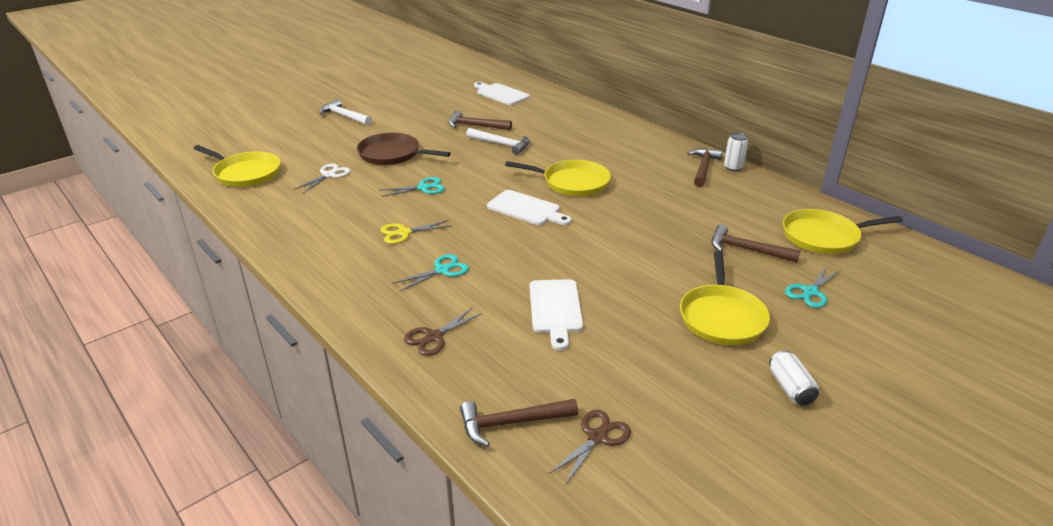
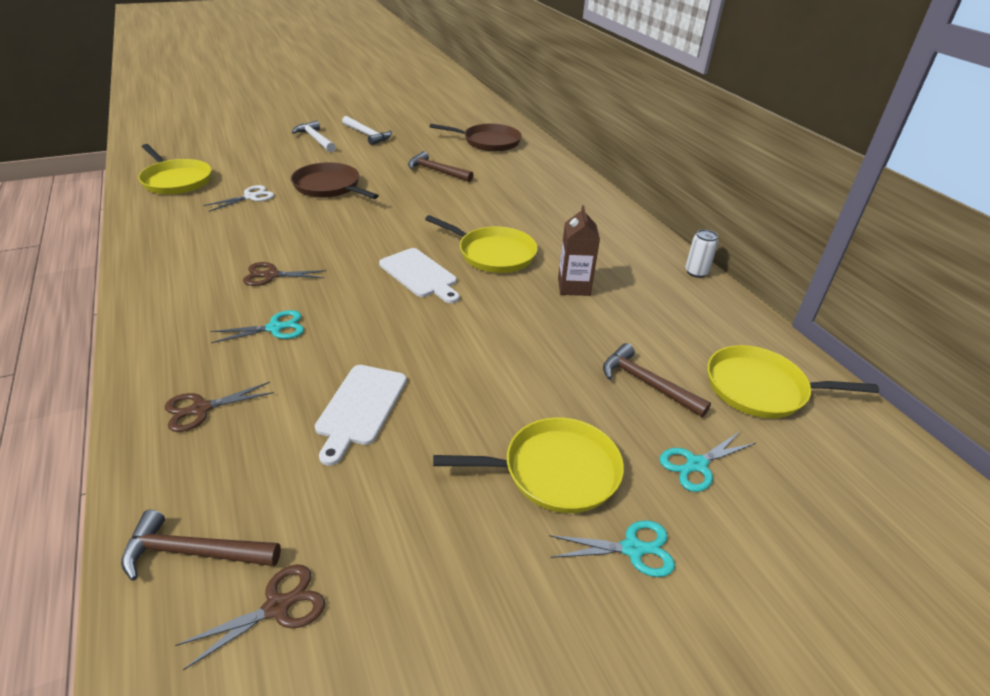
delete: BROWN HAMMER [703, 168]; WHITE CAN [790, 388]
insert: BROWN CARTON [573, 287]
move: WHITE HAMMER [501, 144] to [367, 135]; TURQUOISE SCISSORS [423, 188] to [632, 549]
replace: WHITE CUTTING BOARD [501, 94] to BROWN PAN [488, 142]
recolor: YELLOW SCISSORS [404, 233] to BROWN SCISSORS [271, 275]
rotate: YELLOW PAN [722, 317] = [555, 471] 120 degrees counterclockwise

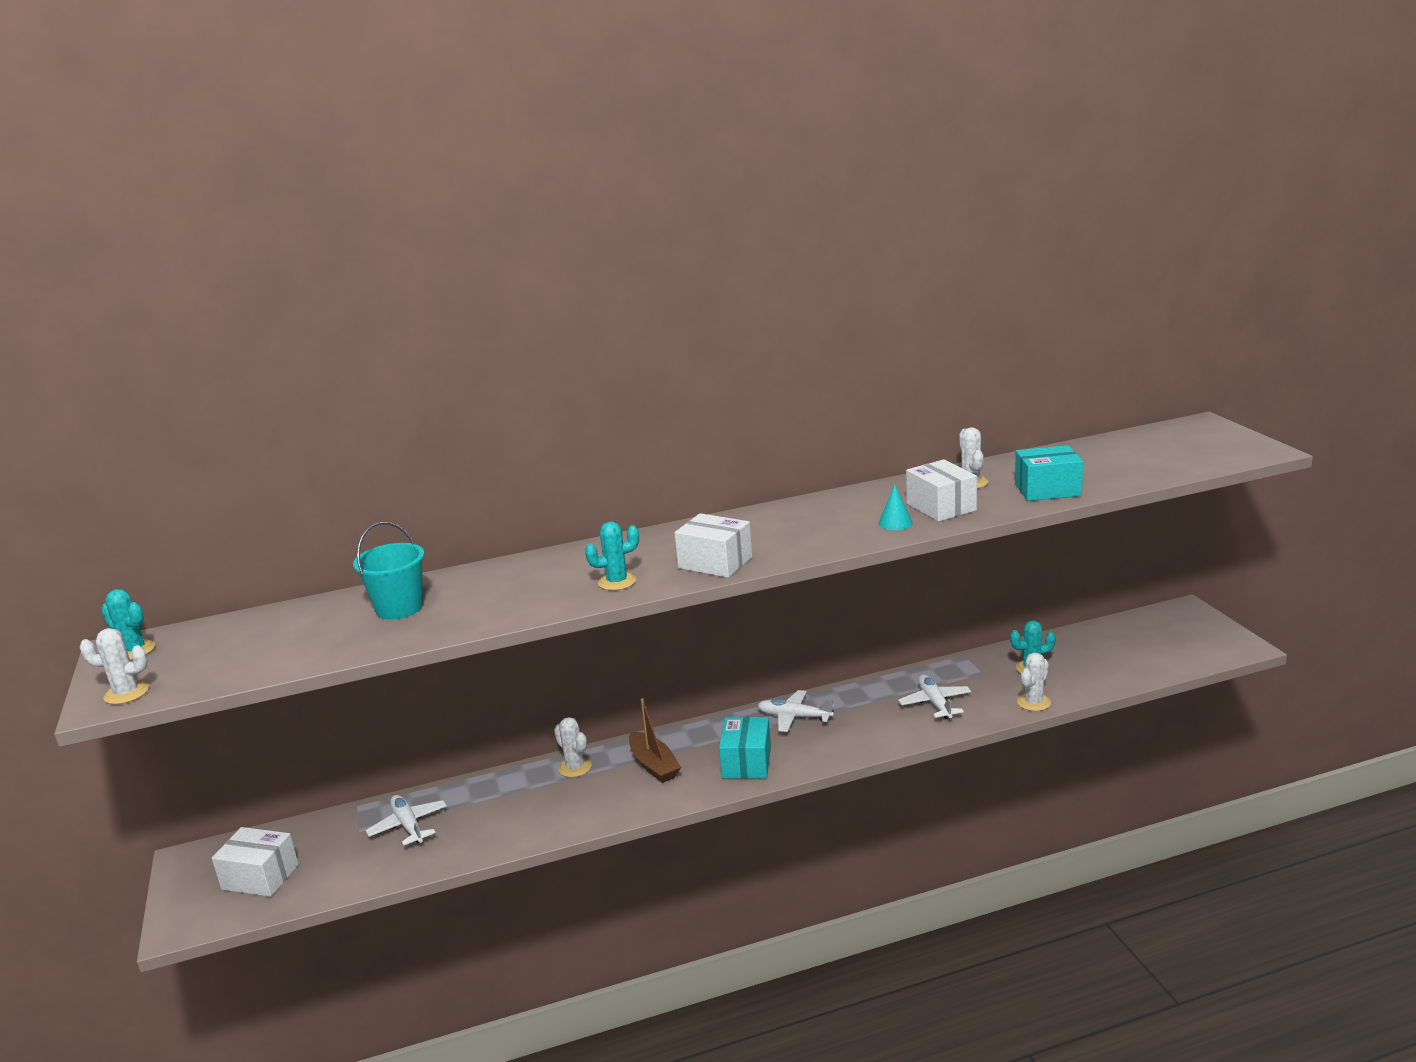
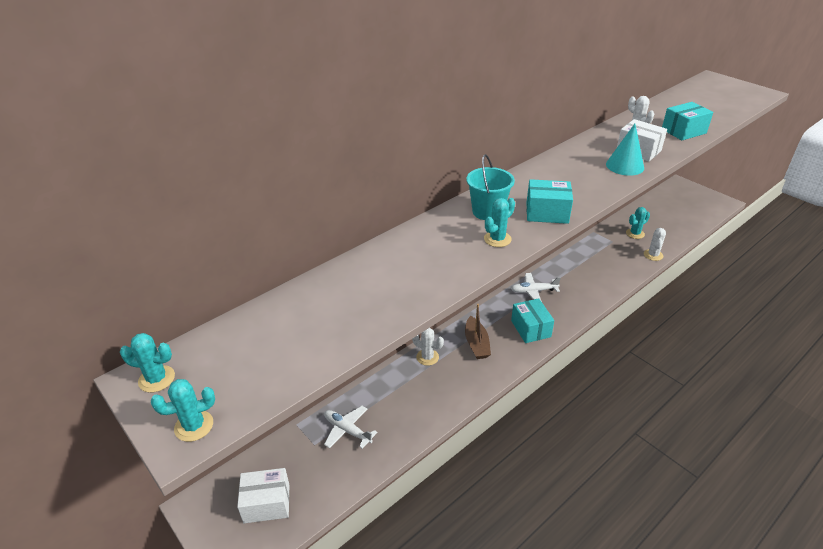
delete: WHITE PLANE [935, 703]
move: TURQUOISE BUCKET [399, 608] to [487, 212]
recolor: WHITE CACTUS [126, 693] to TURQUOISE CACTUS [194, 426]; WHITE BOX [715, 563] to TURQUOISE BOX [547, 213]
rotate: BROWN BOAT [654, 765] = [476, 344] 45 degrees clockwise
resize: TURQUOISE CONE [895, 523] = [625, 166] x1.69

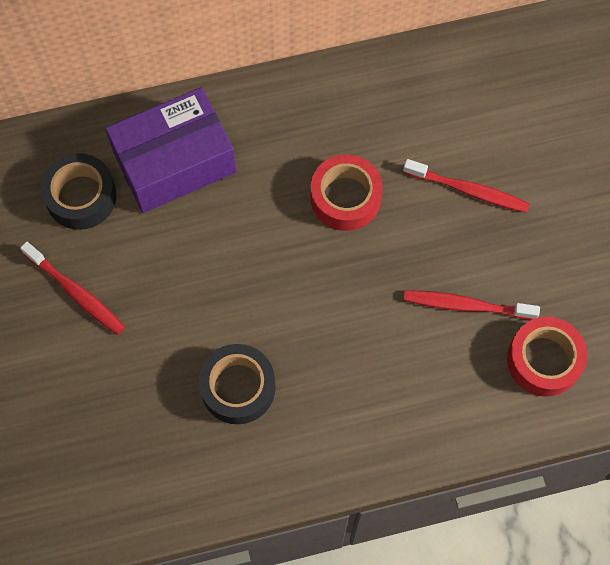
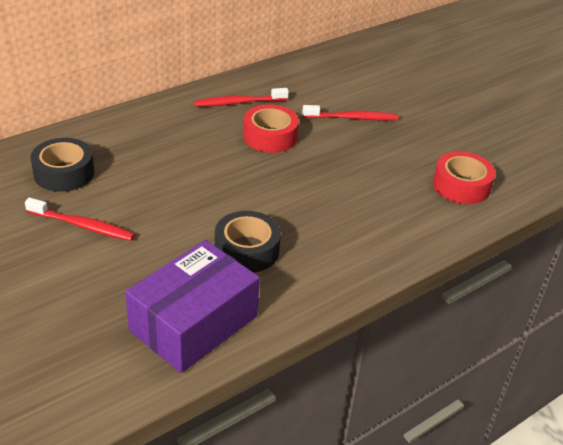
move: PURPLE BOX [174, 162] to [194, 323]; RED TOOTHBRUSH [466, 305] to [239, 102]

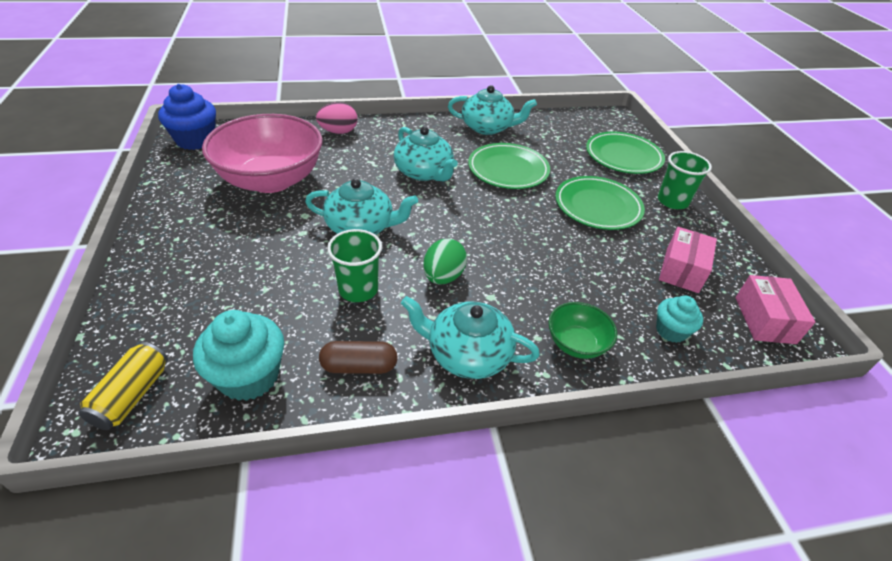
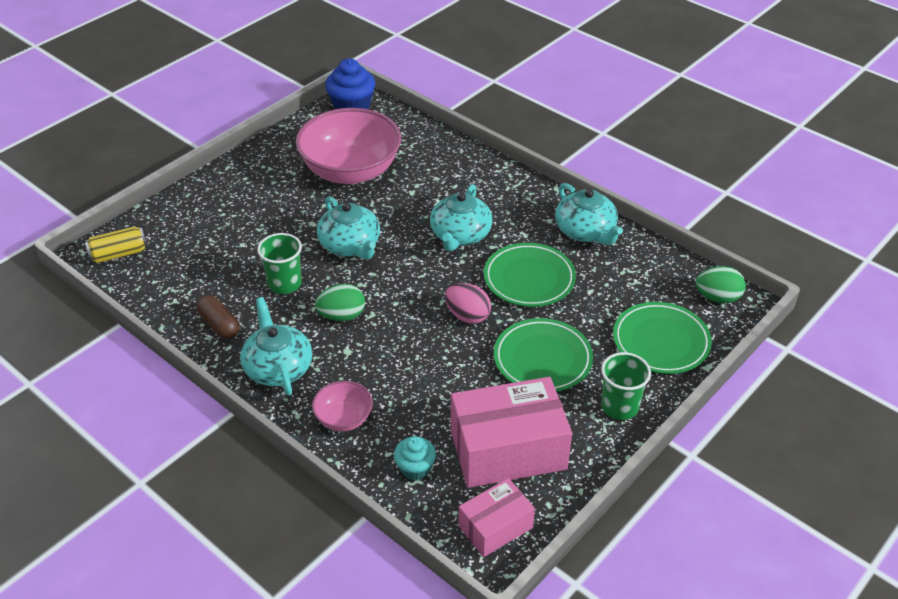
delete: TURQUOISE CUPCAKE [249, 376]
insert: GREEN EGG [717, 297]
move: PINK EGG [338, 132] to [467, 316]
recolor: GREEN BOWL [576, 343] to PINK BOWL [344, 418]
resize: PINK BOX [682, 270] = [508, 449] x1.78

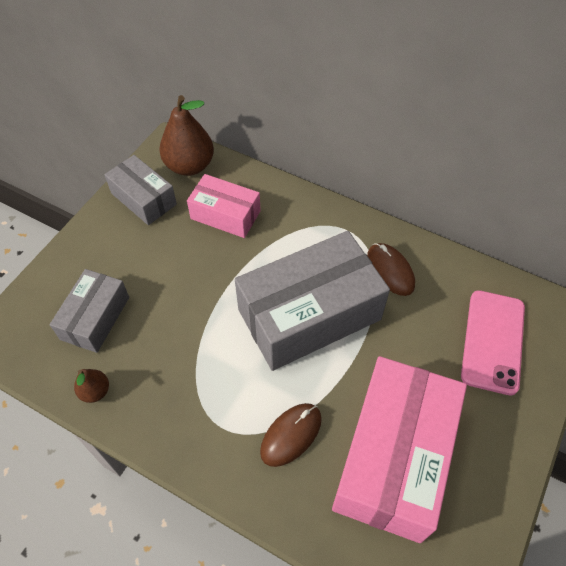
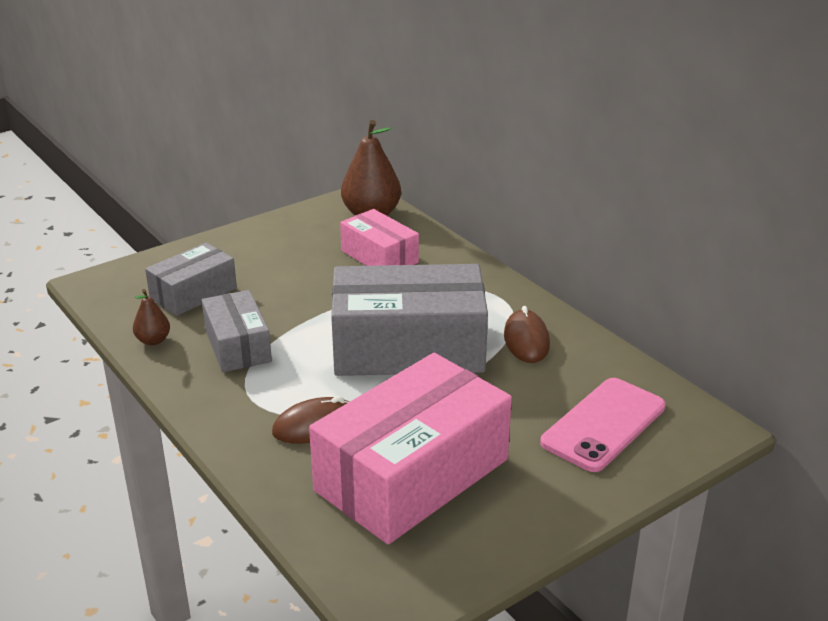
move: GREY BOX [143, 199] to [238, 345]

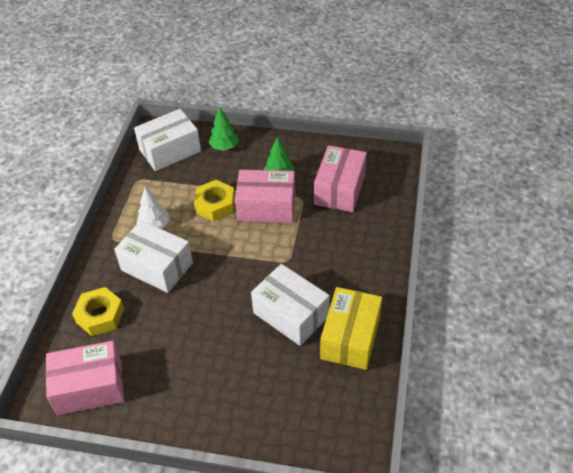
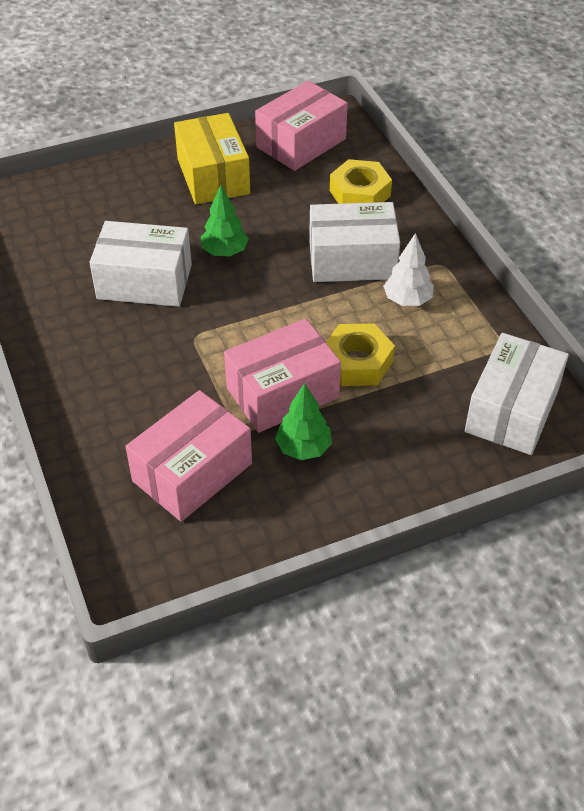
move: YELLOW BOX [350, 338] to [213, 176]; GREEN TREE [224, 147] to [224, 252]
rotate: PINK BOX [339, 189] = [192, 472] 60 degrees clockwise

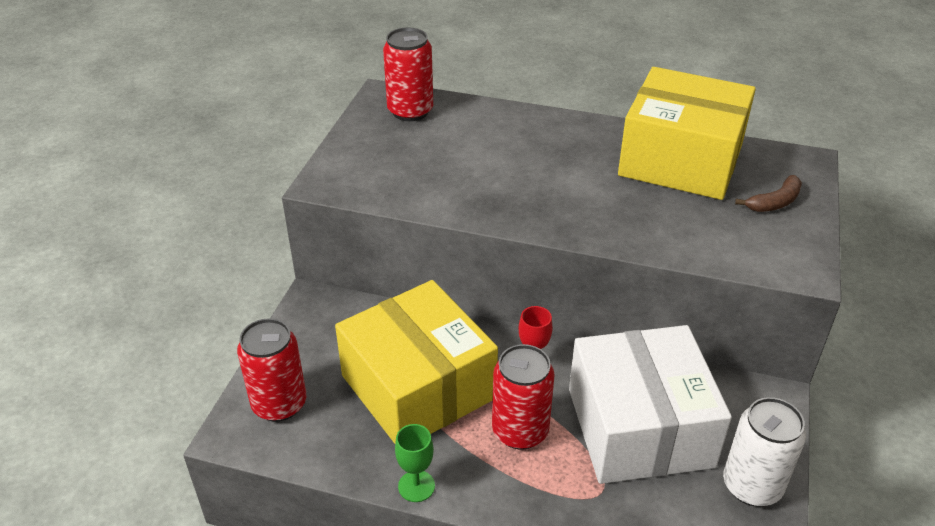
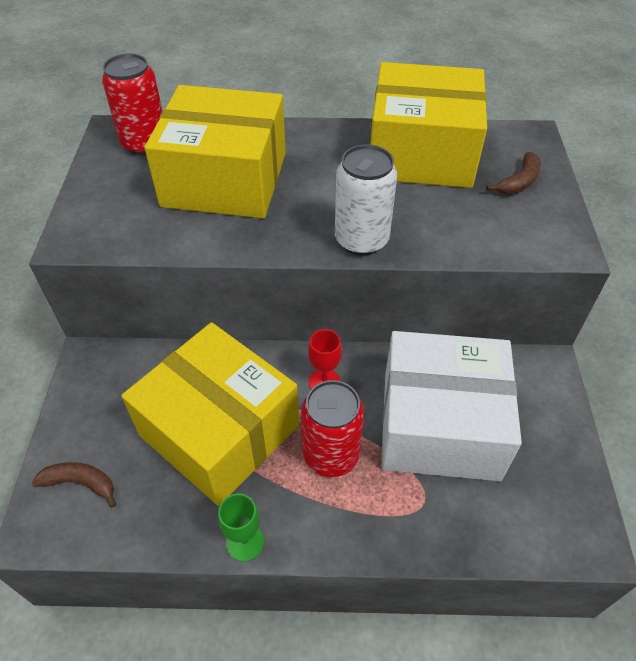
insert: YELLOW BOX [225, 179]
move: WHITE CAN [752, 486] to [361, 240]
replace: RED CAN [279, 404] to BROWN BANANA [80, 483]
rotate: WHITE BOX [639, 427] = [440, 424] 60 degrees counterclockwise

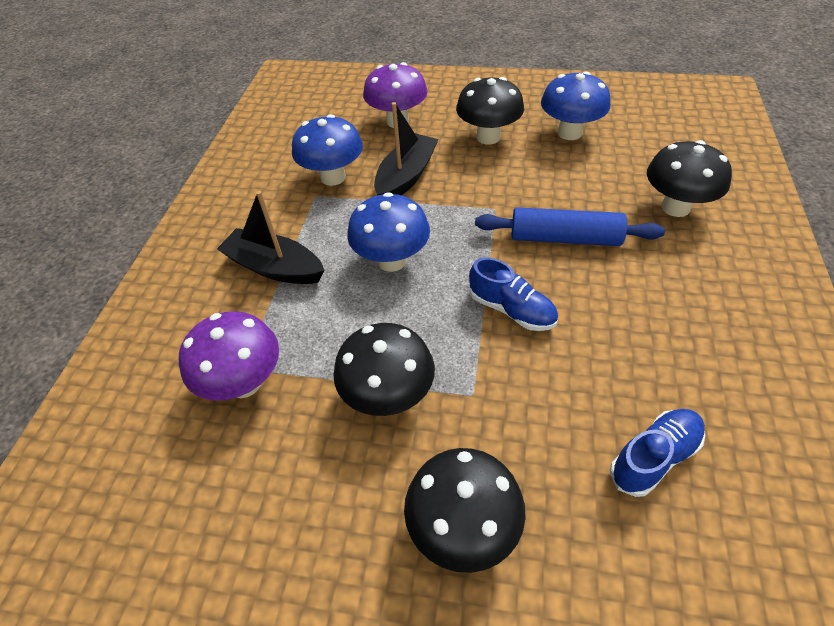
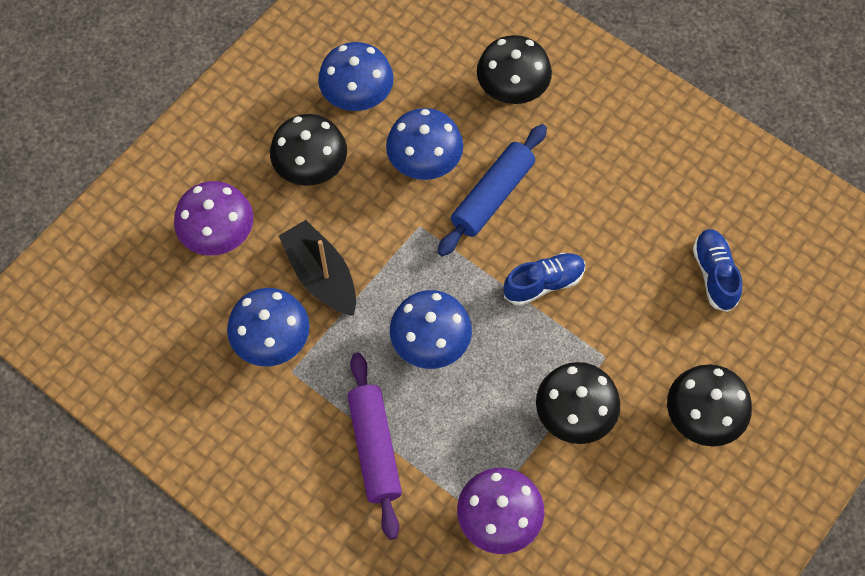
insert: BLUE MUSHROOM [424, 164]
replace: BLACK BOAT [275, 267] to PURPLE ROLLING PIN [374, 448]

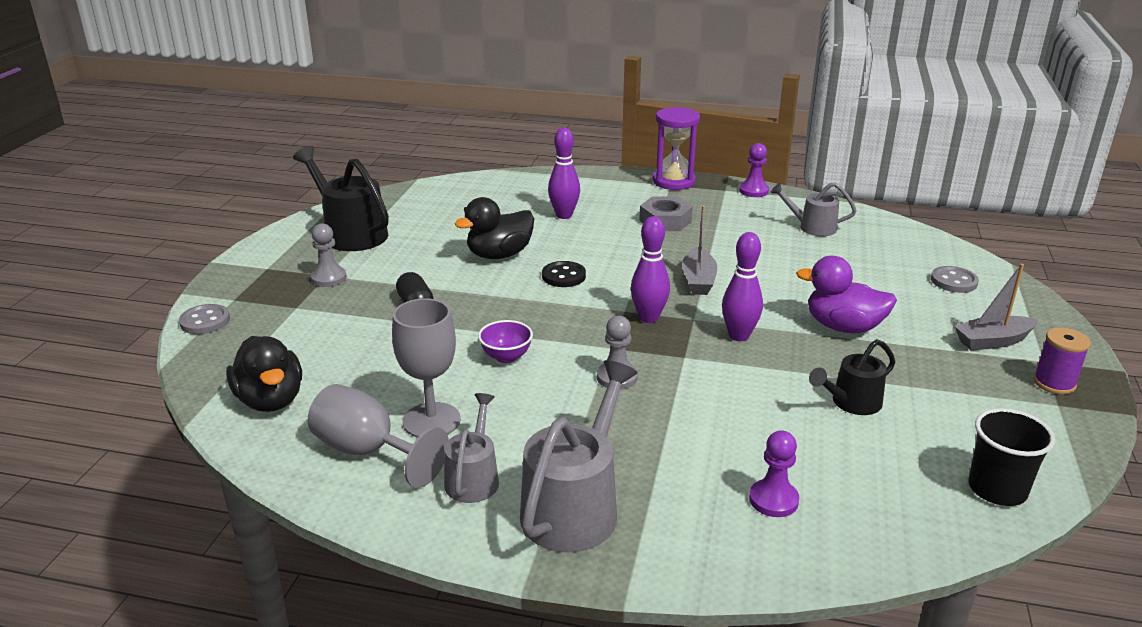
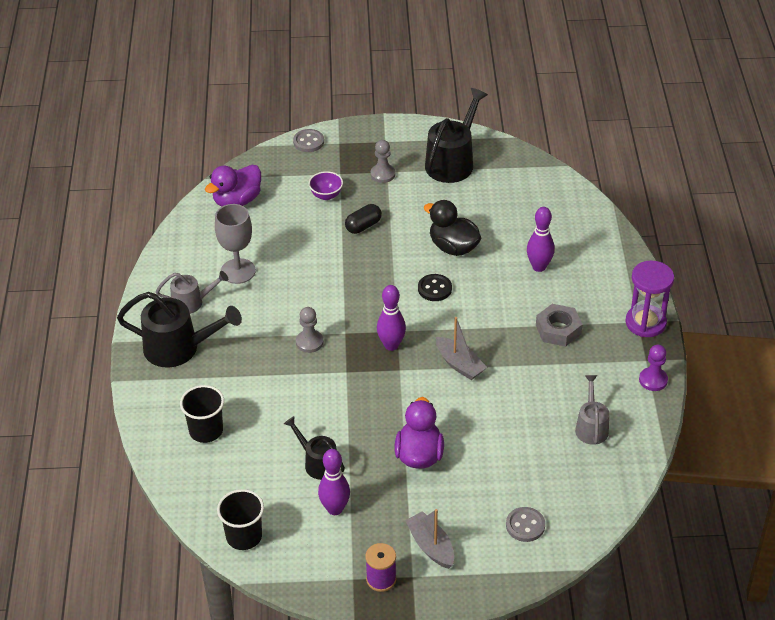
delete: GREY GOBLET [368, 451]
move: PURPLE BOWL [506, 357] to [326, 195]; PURPLE BOWLING PIN [739, 336] to [335, 509]
replace: PURPLE PAWN [773, 500] to BLACK CUP [206, 431]
recolor: GREY WATERING CAN [575, 506] to BLACK WATERING CAN [179, 348]; BLACK DUCK [270, 400] to PURPLE DUCK [237, 201]
rotate: GREY BOAT [698, 280] = [459, 364] 120 degrees counterclockwise

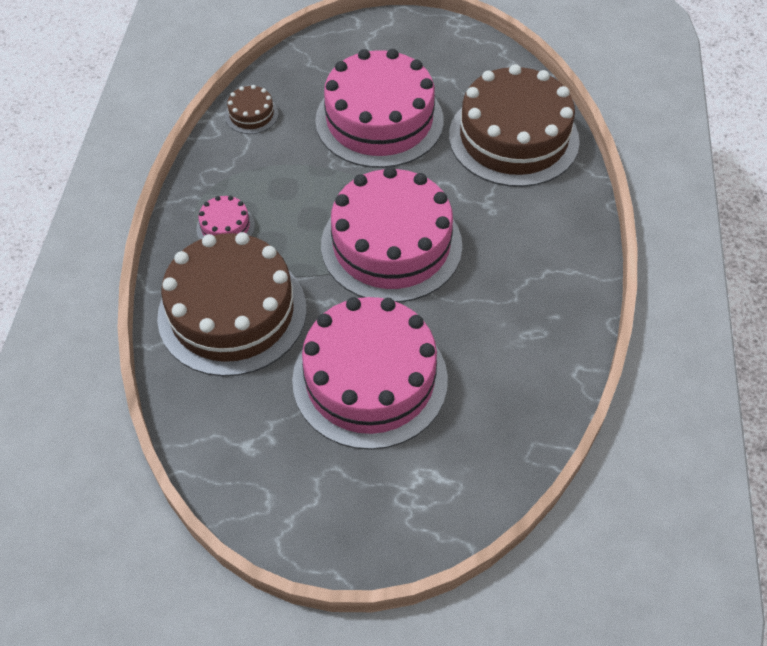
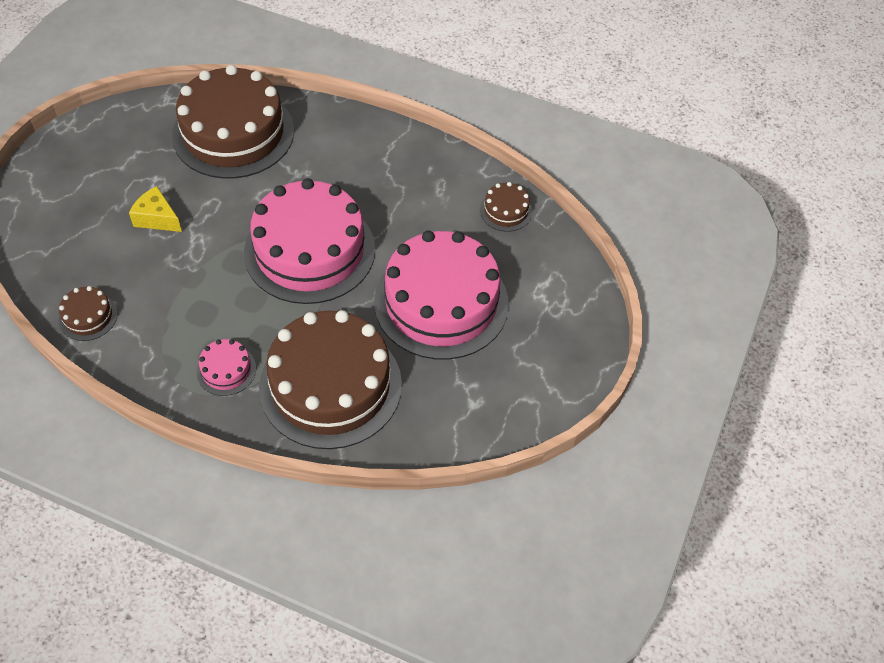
insert: BROWN CAKE [506, 211]
replace: PINK CAKE [379, 120] to YELLOW CHEESE [157, 218]

